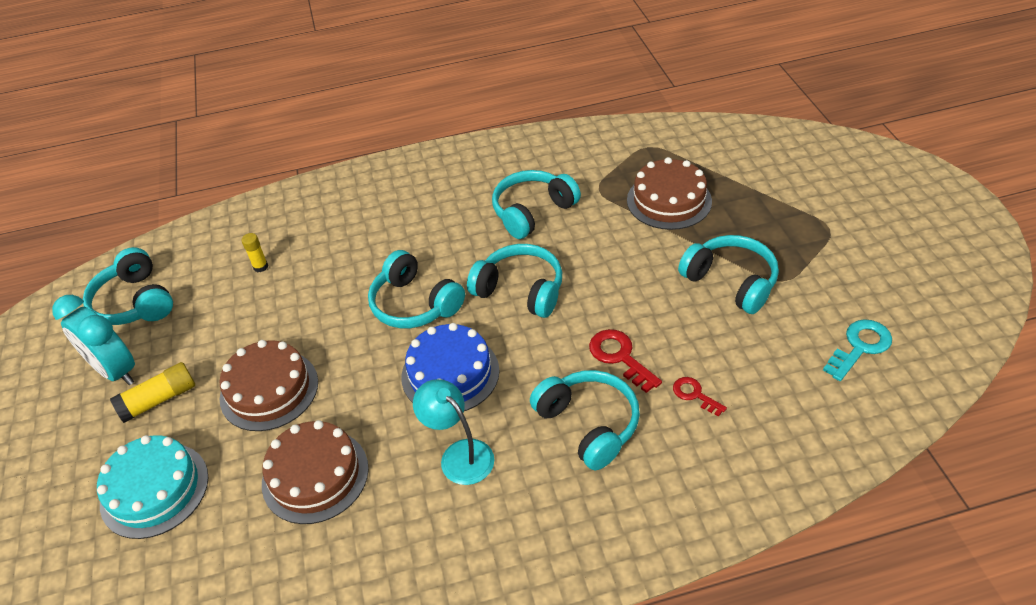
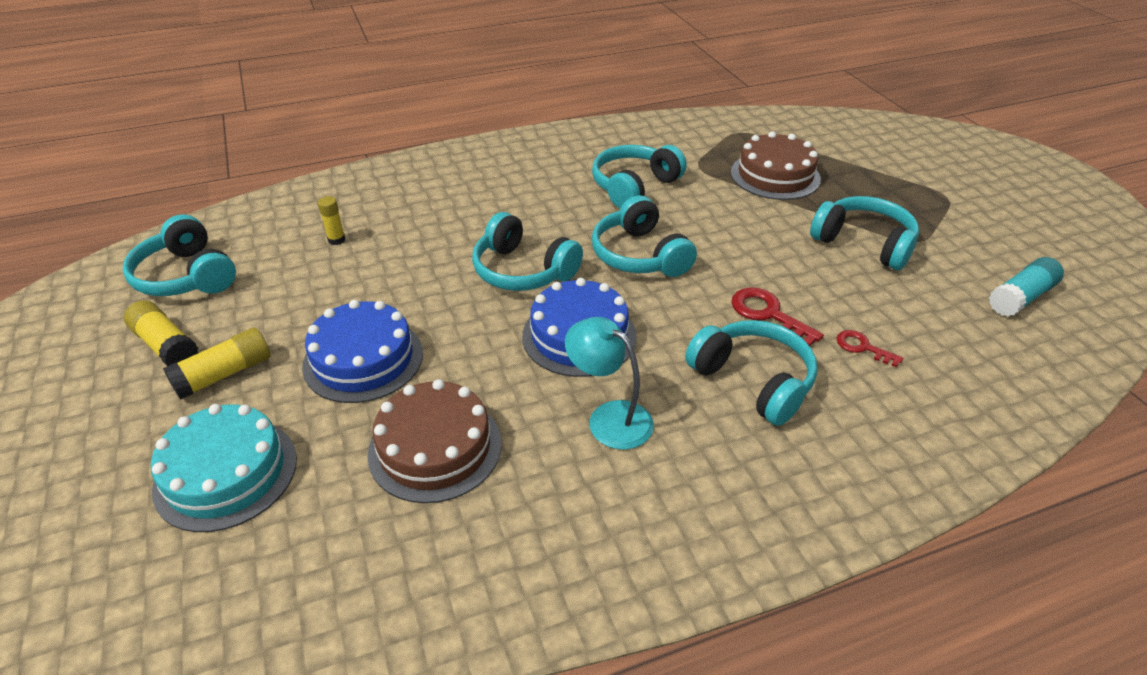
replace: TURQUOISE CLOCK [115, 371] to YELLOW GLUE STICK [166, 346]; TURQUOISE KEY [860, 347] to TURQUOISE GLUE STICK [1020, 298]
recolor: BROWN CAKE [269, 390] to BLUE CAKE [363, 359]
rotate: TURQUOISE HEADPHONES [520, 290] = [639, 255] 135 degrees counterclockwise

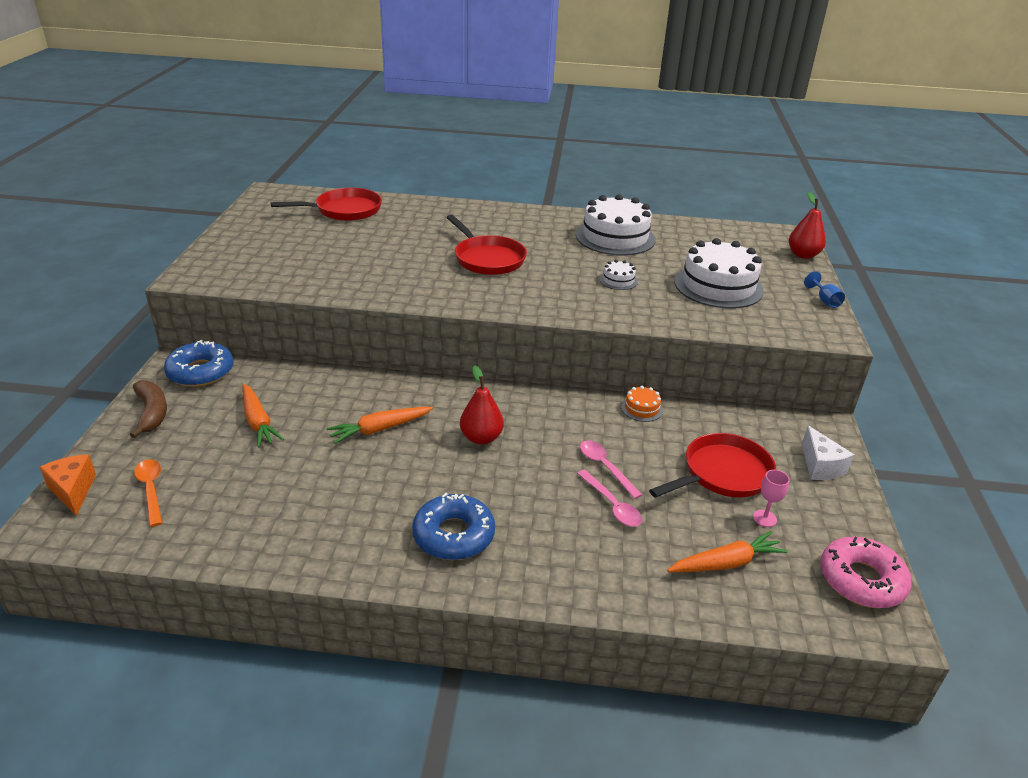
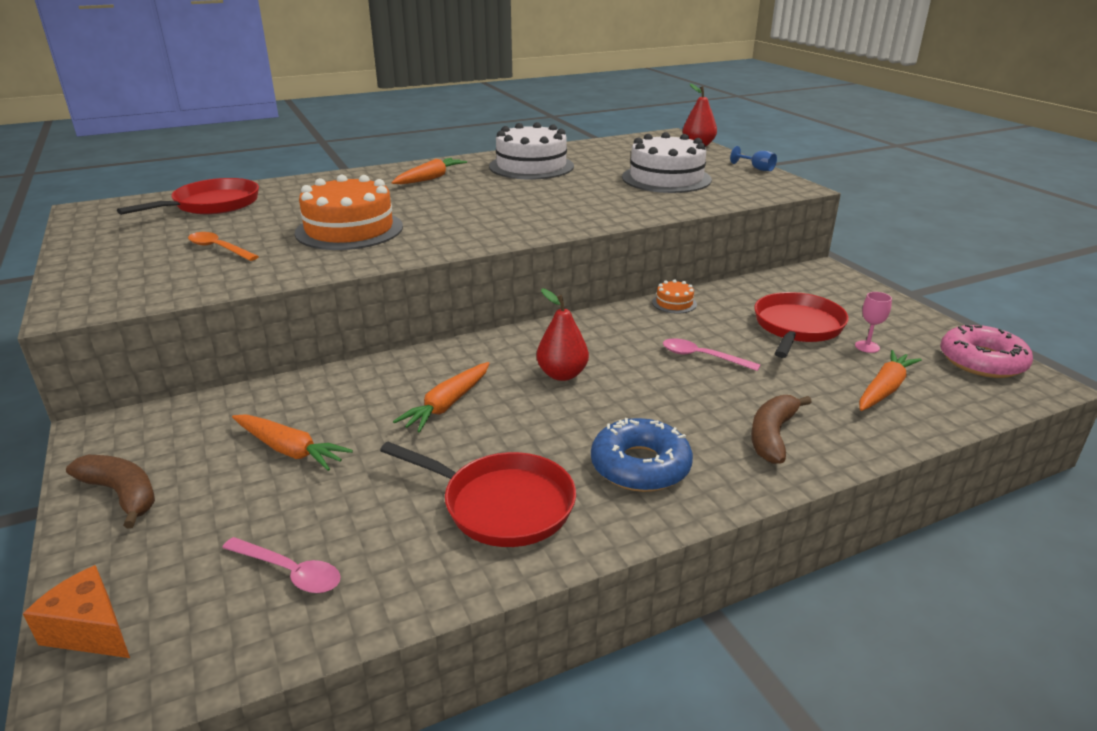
delete: BLUE DONUT [201, 372]; WHITE CAKE [618, 280]; WHITE CHEESE [820, 466]
insert: ORANGE CAKE [349, 230]; ORANGE CARROT [430, 178]; BROWN BANANA [772, 436]
move: ORANGE SPOON [151, 490] to [219, 248]; PINK SPOON [612, 505] to [290, 572]; RED PAN [487, 259] to [501, 504]

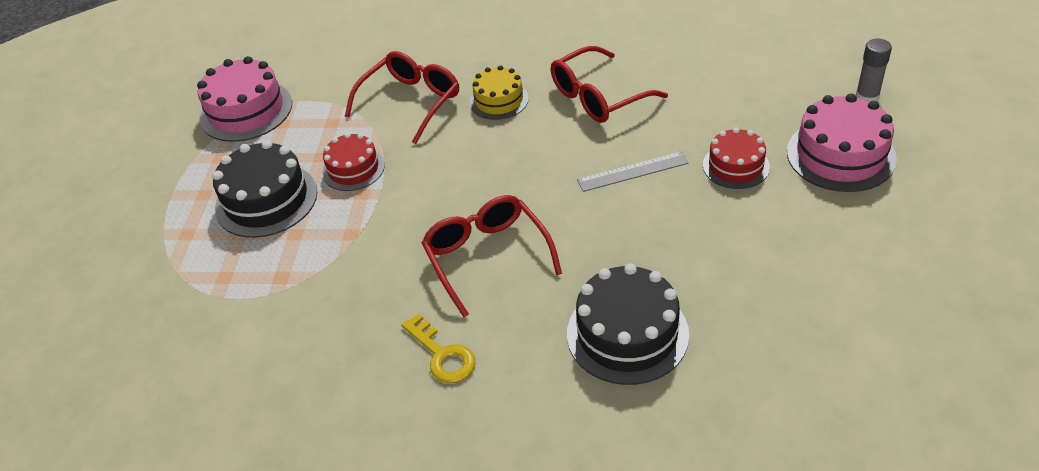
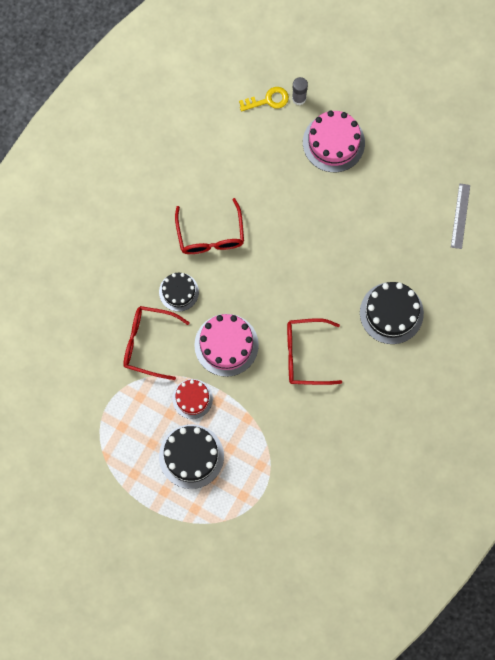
delete: RED CAKE [736, 166]
move: PINK CAKE [246, 111] to [226, 345]; YELLOW KEY [442, 355] to [268, 100]; GREY RULER [632, 171] to [460, 216]
recolor: YELLOW CAKE [499, 100] to BLACK CAKE [178, 292]
rotate: RED GLASSES [410, 102] = [148, 343] 45 degrees counterclockwise

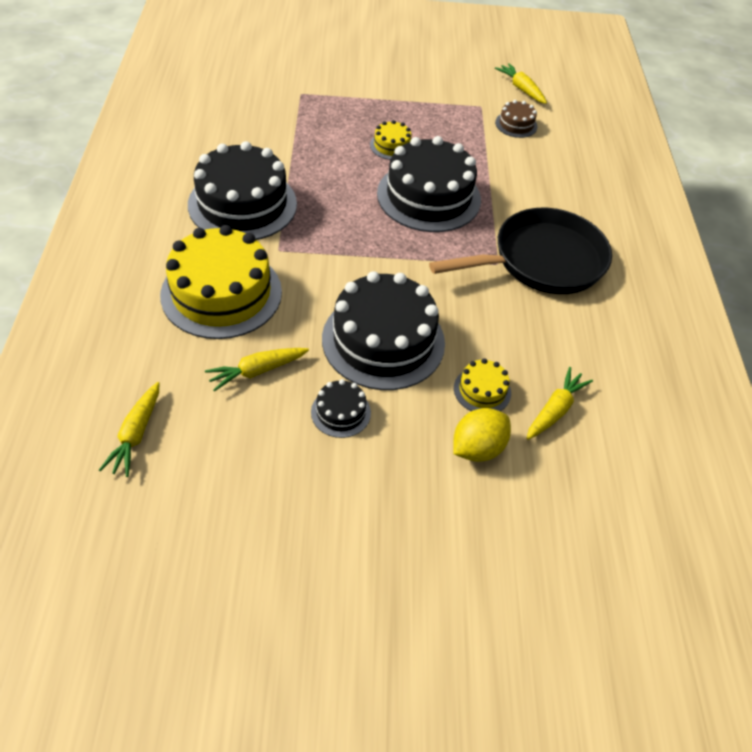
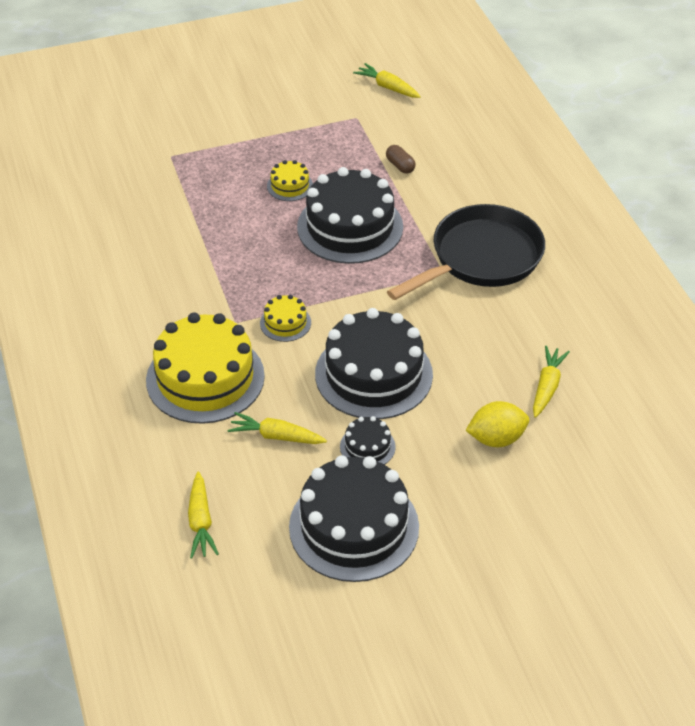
delete: BROWN CAKE [516, 124]
insert: BROWN CAPSULE [400, 166]
move: YELLOW CAKE [482, 390] to [285, 323]; BLACK CAKE [242, 204] to [354, 527]
rotate: YELLOW CARROT [256, 371] = [276, 436] 60 degrees clockwise; YELLOW LEMON [477, 448] = [496, 438] 45 degrees clockwise

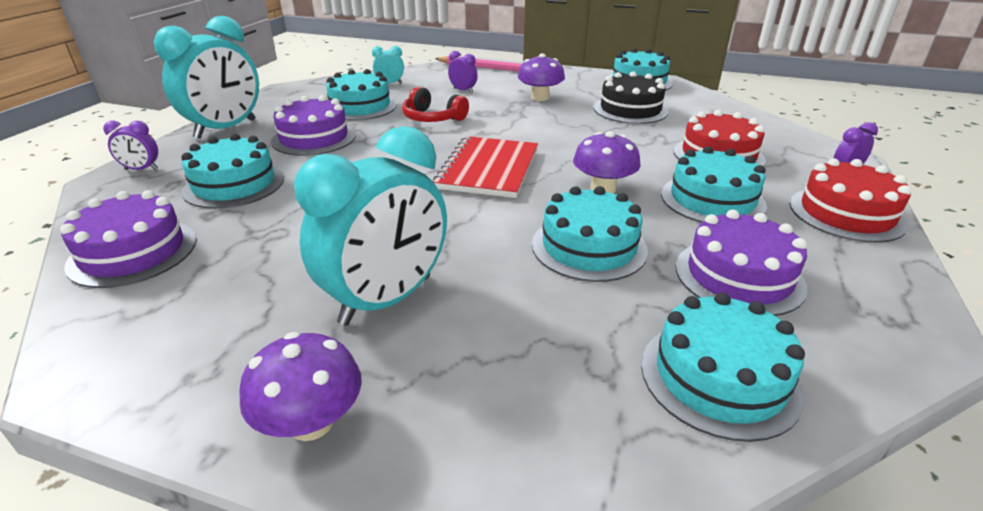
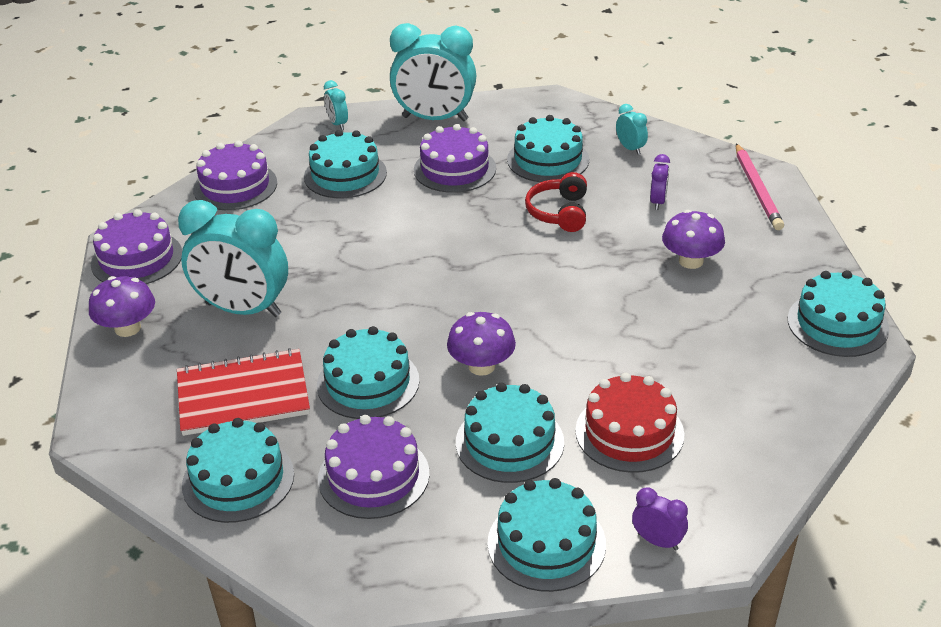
delete: BLACK CAKE [630, 110]
insert: PURPLE CAKE [137, 259]
move: RED NOTEBOOK [489, 169] to [243, 395]
recolor: PURPLE CLOCK [141, 169] to TURQUOISE CLOCK [337, 124]; RED CAKE [846, 214] to TURQUOISE CAKE [546, 543]

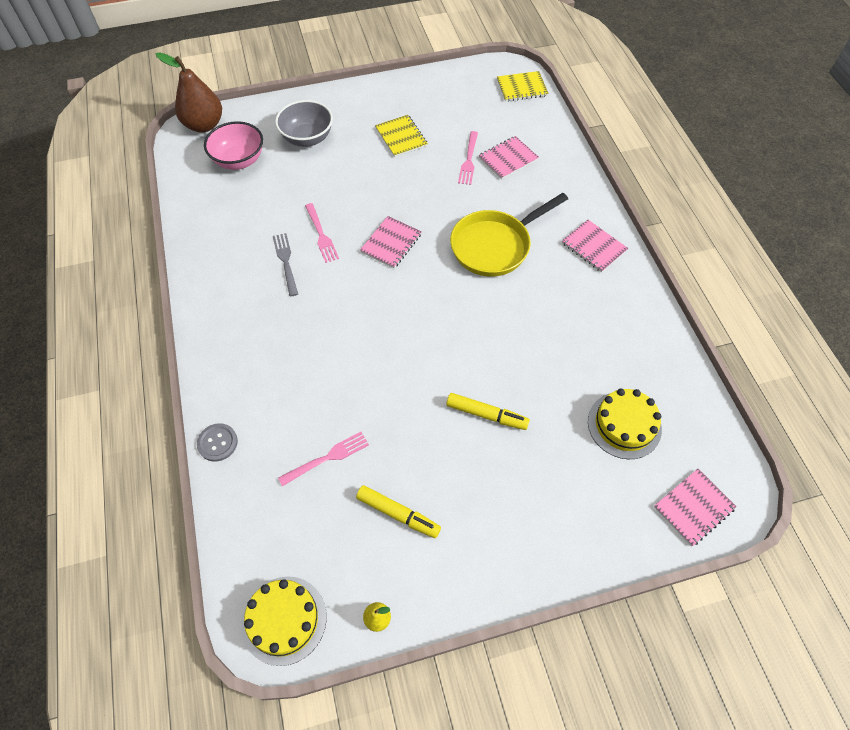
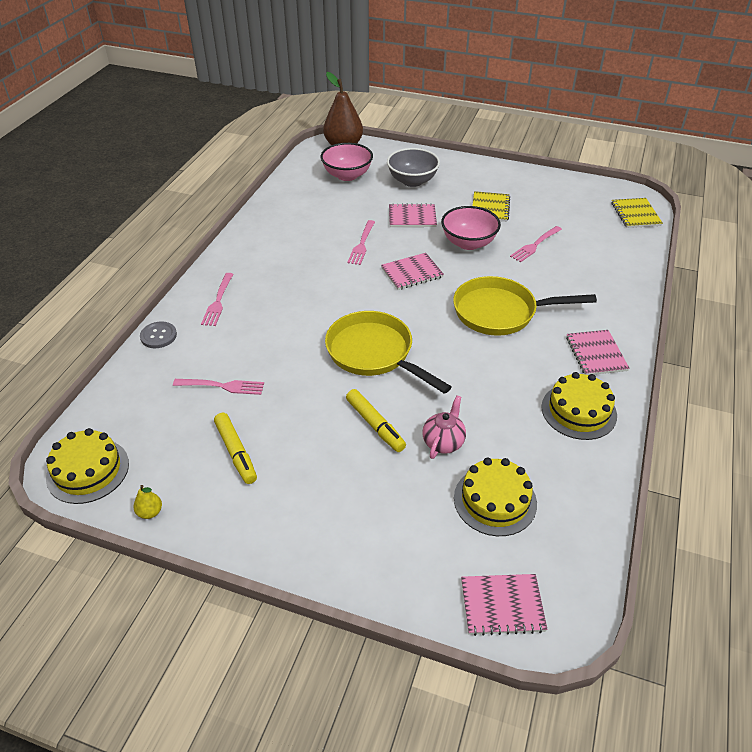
delete: GREY FORK [286, 262]
insert: PINK FORK [218, 301]; YELLOW PAN [374, 353]; PINK TEAPOT [443, 442]; PINK BOWL [468, 243]; YELLOW CAKE [578, 411]
move: PINK NOTEBOOK [508, 159] to [412, 217]
rotate: YELLOW NOTEBOOK [522, 88] = [635, 214] 60 degrees clockwise

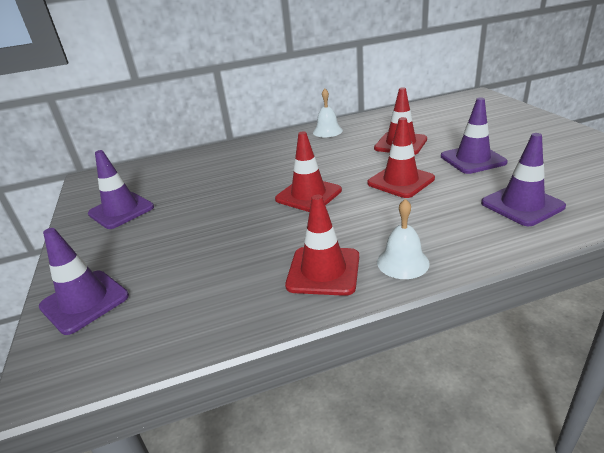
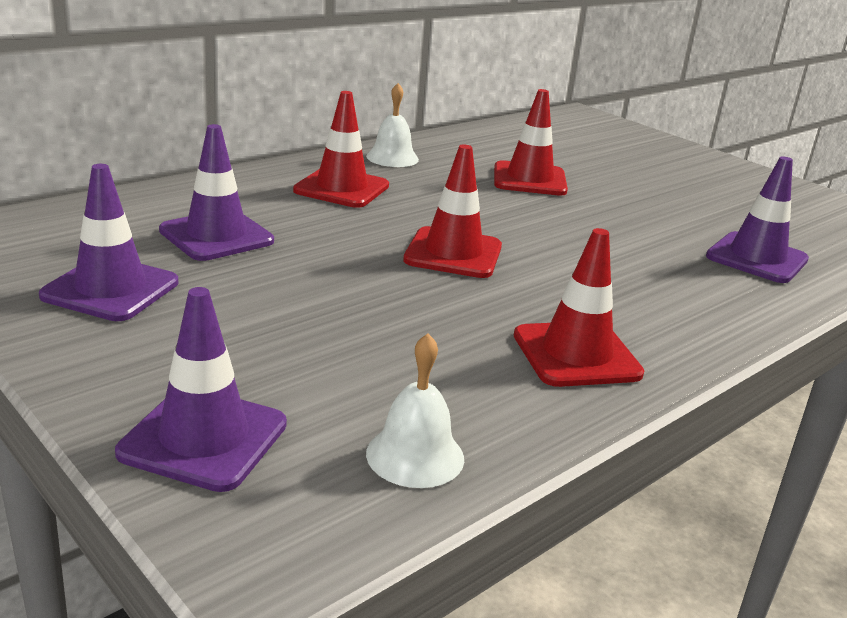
move: PURPLE TRAFFIC CONE [472, 159] to [216, 236]; RED TRAFFIC CONE [400, 181] to [341, 188]; WHITE BELL [402, 262] to [415, 455]

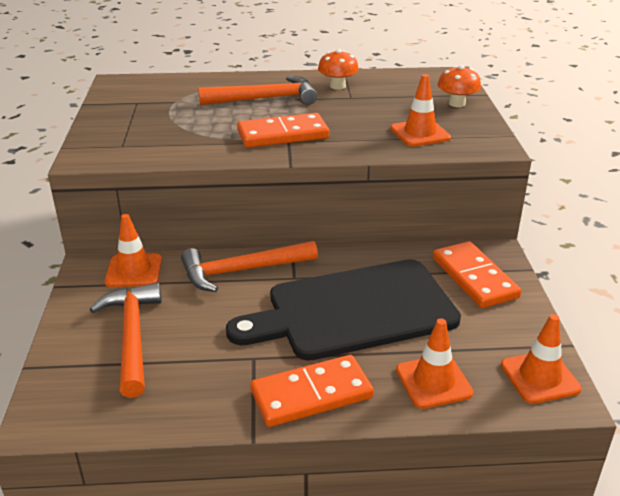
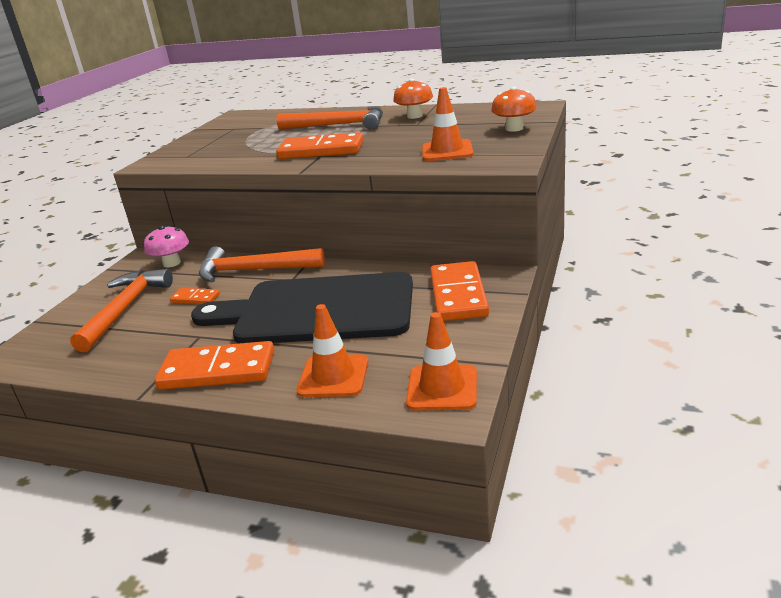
insert: ORANGE DOMINO [195, 298]
replace: ORANGE TRAFFIC CONE [134, 271] to PINK MUSHROOM [172, 263]

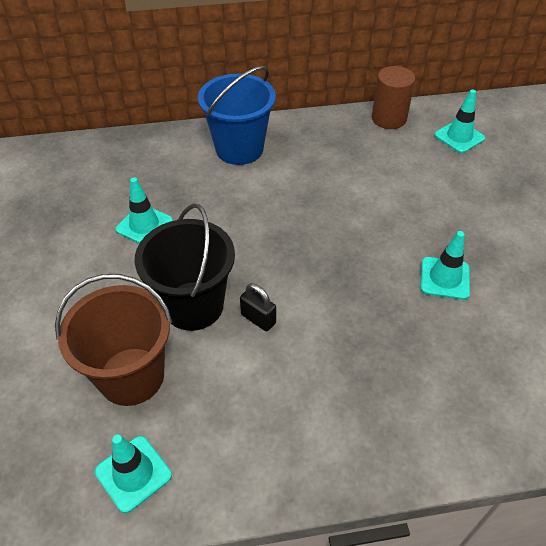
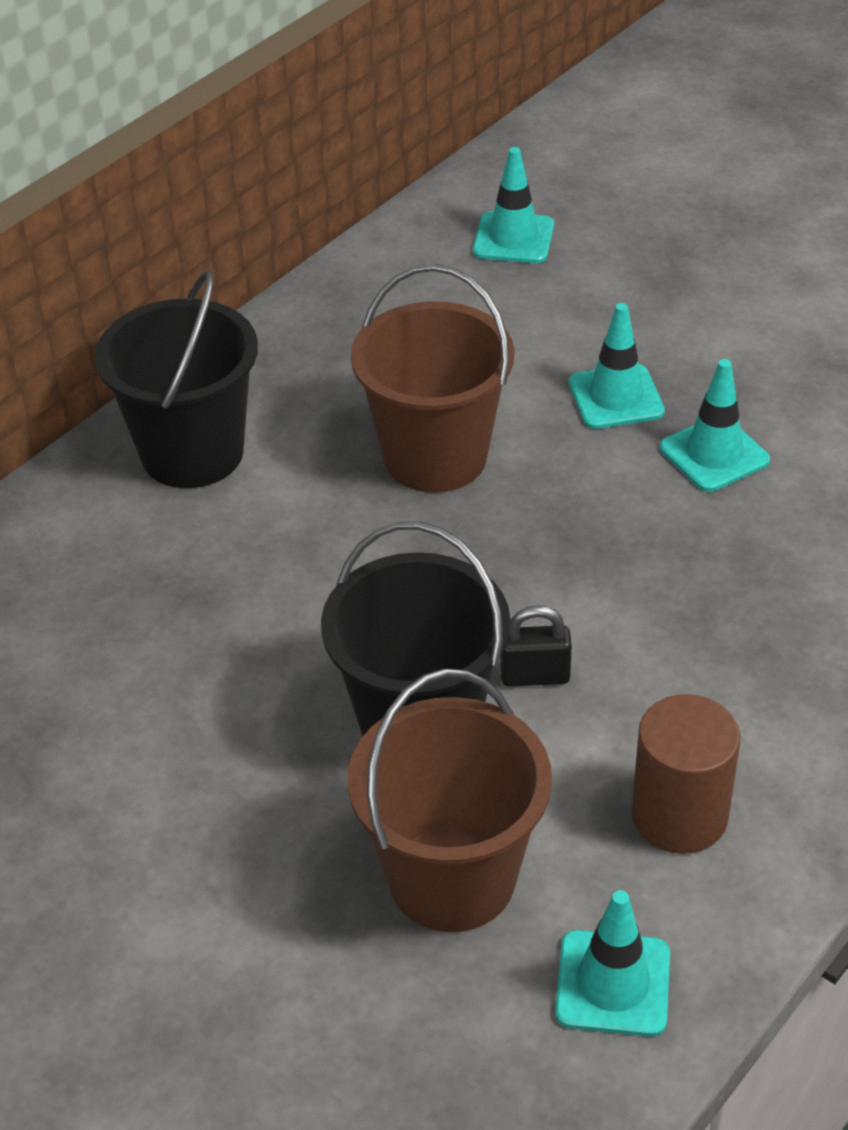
insert: BROWN BUCKET [435, 457]
move: TURQUOISE TRAFFIC CONE [144, 225] to [616, 397]; BROWN CYLINDER [389, 118] to [679, 815]
recolor: BLUE BUCKET [239, 149] to BLACK BUCKET [192, 453]

